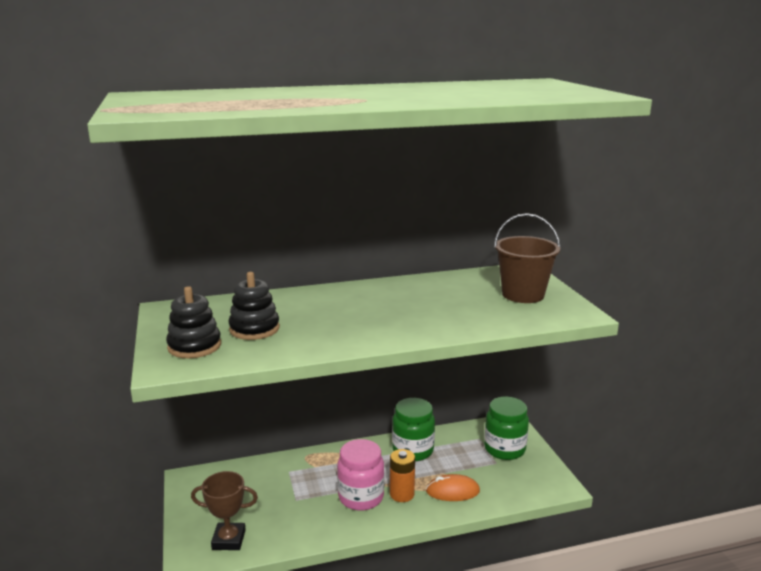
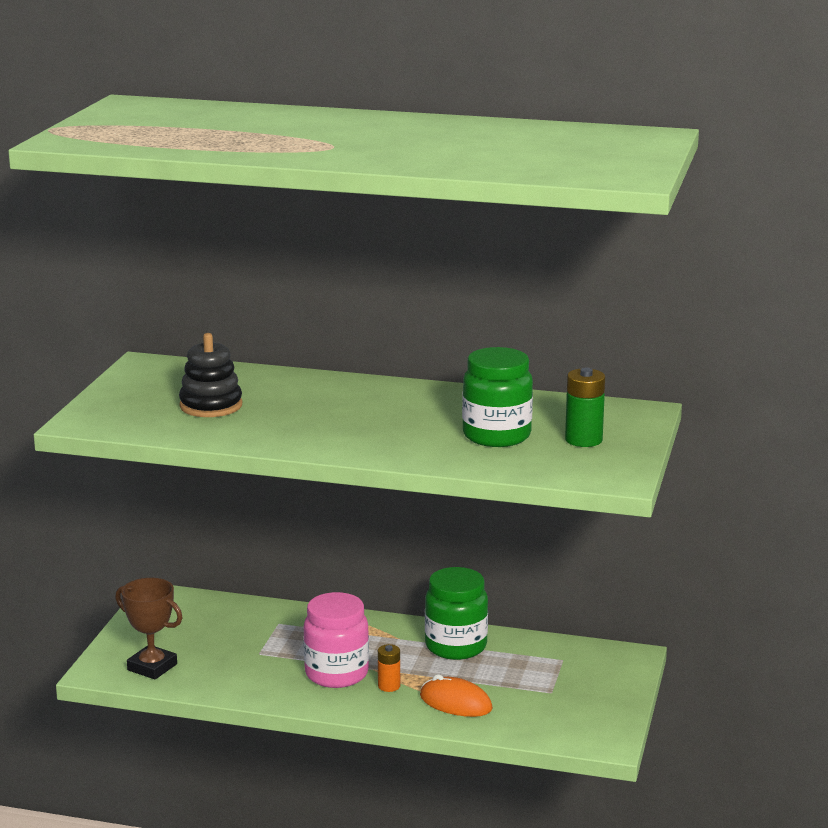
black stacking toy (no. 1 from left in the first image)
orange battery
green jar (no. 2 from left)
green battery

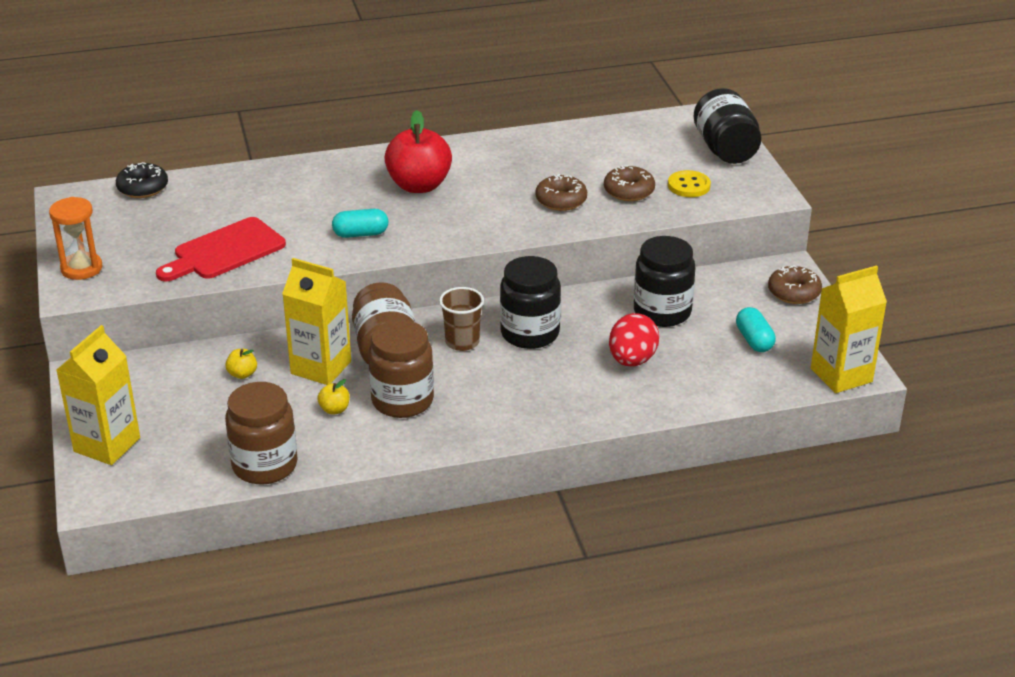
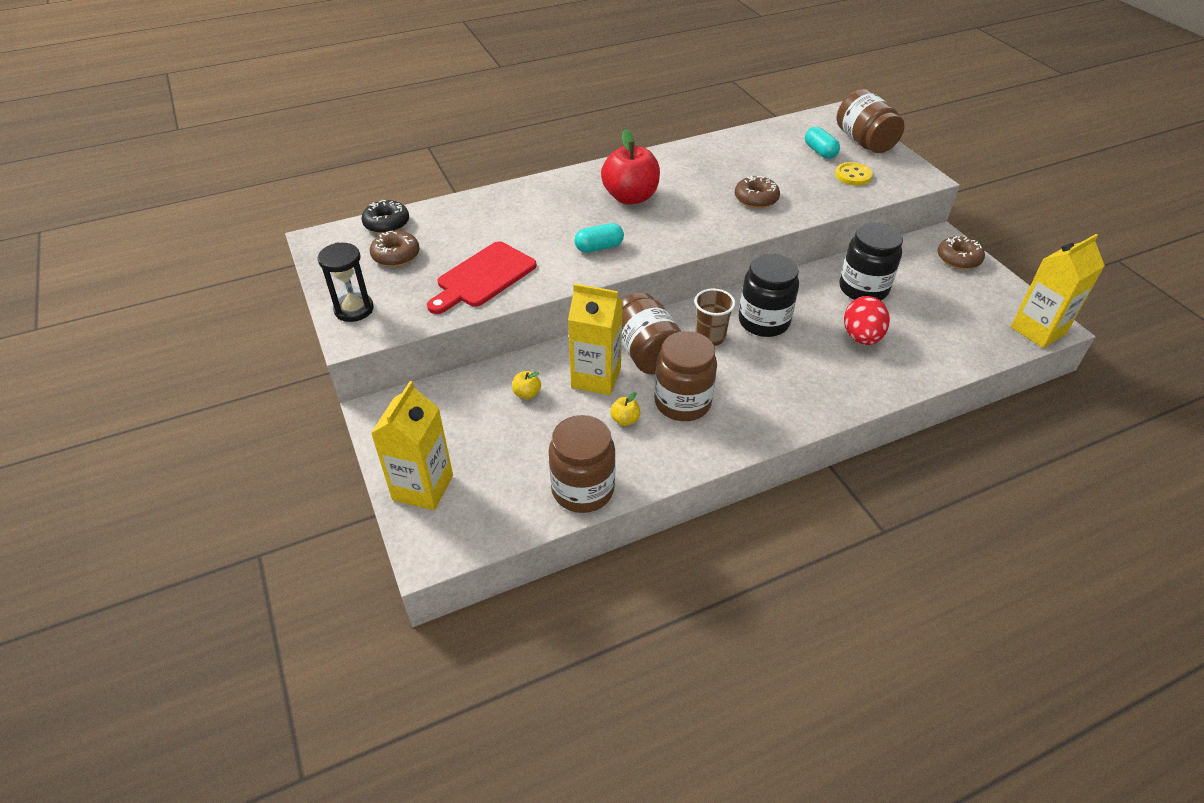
black hourglass
brown donut (no. 1 from left)
brown jar (no. 4 from left)
turquoise capsule (no. 2 from left)

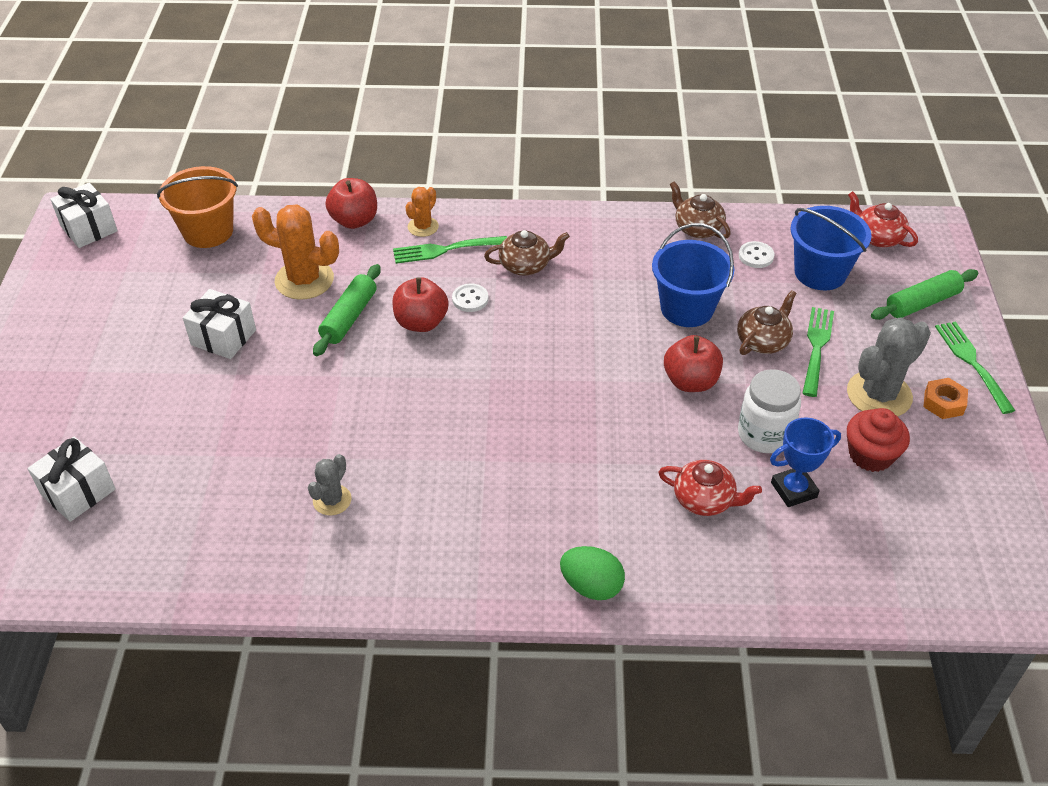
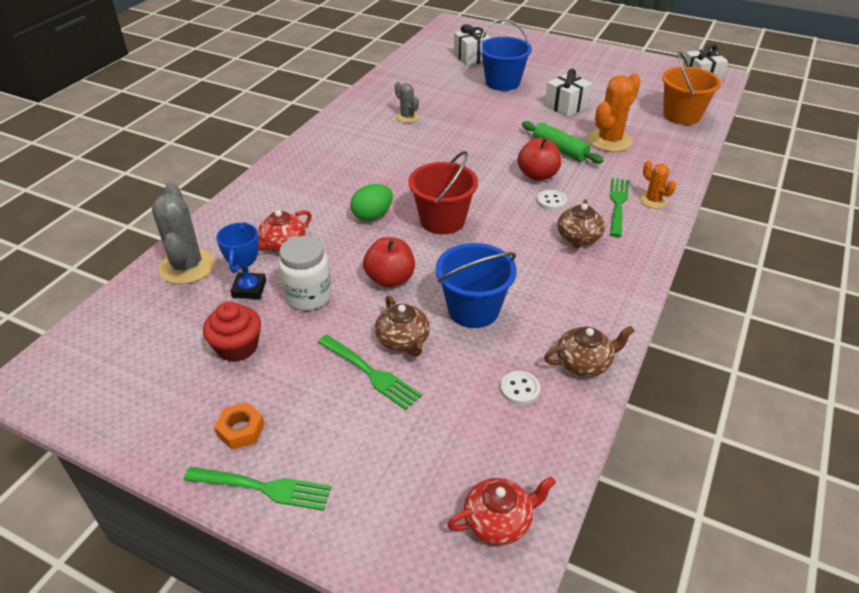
red apple (no. 1 from left in the first image)
green egg
blue bucket (no. 2 from left)
grey cactus (no. 1 from left)
green rolling pin (no. 2 from left in the first image)
red bucket

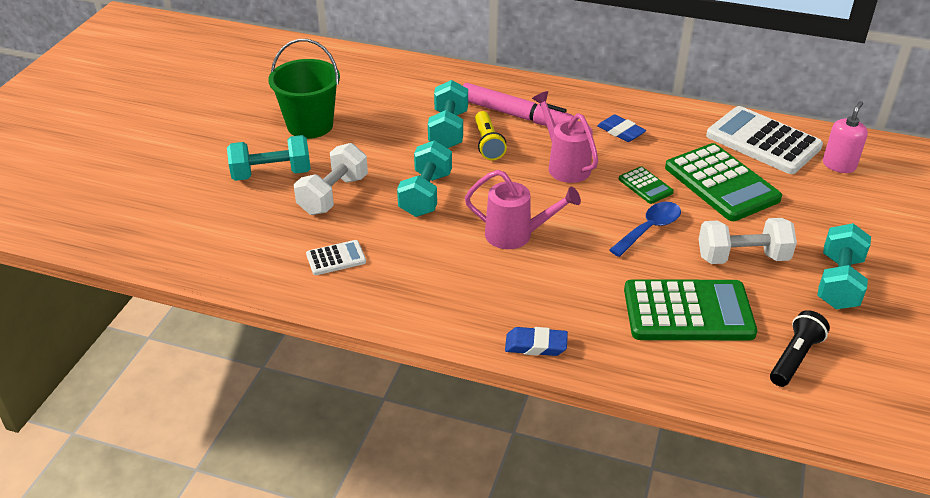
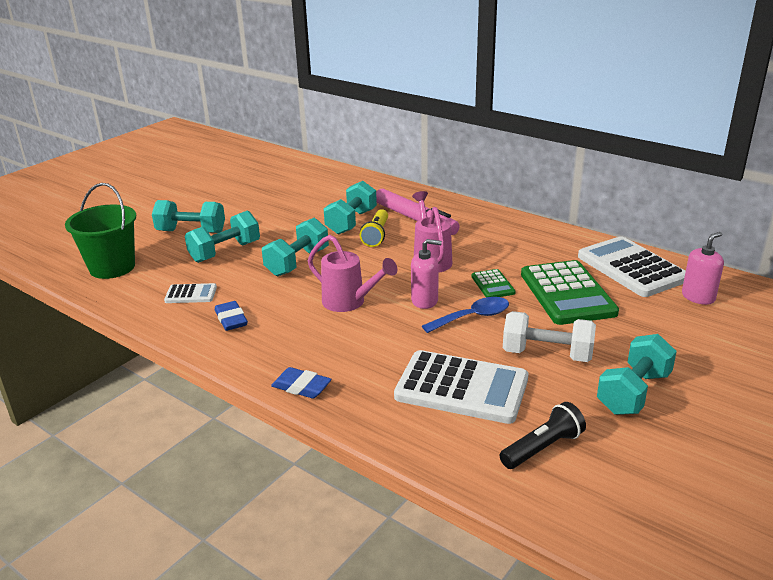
green bucket
turquoise dumbbell (no. 2 from left)
blue eraser (no. 1 from left)
white calculator (no. 2 from left)
pink soap dispenser (no. 1 from left)

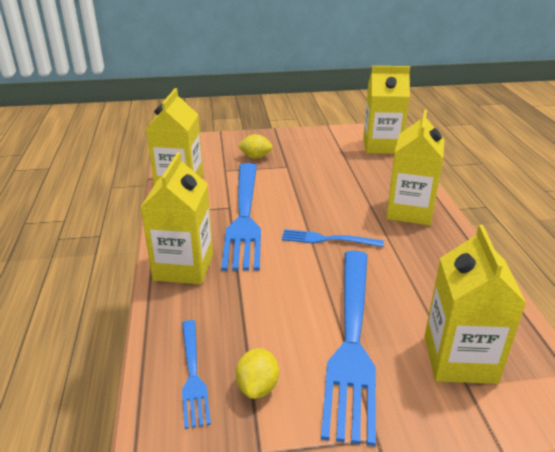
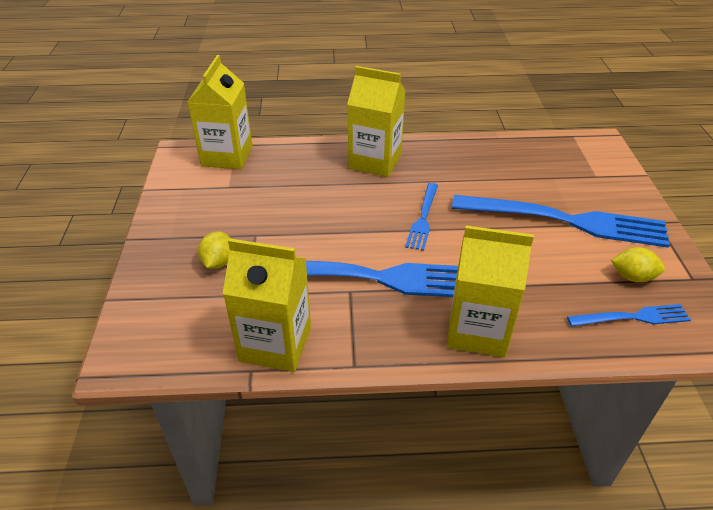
yellow carton (no. 5 from left in the first image)

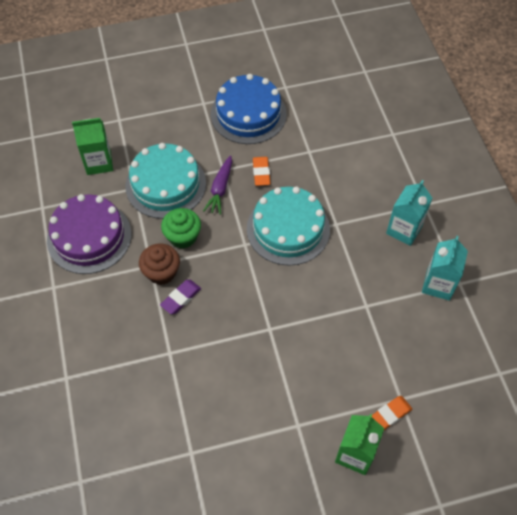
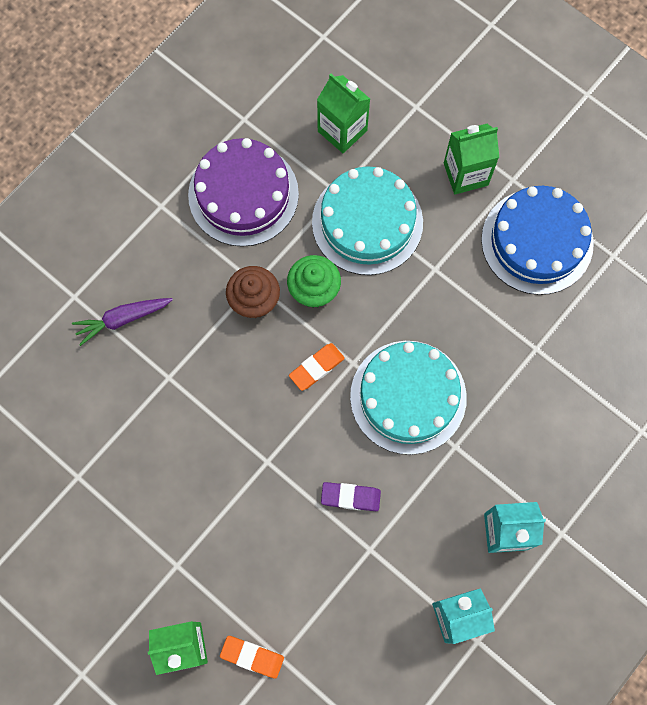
purple eraser
purple carrot
orange eraser (no. 2 from left)
green carton (no. 3 from left)

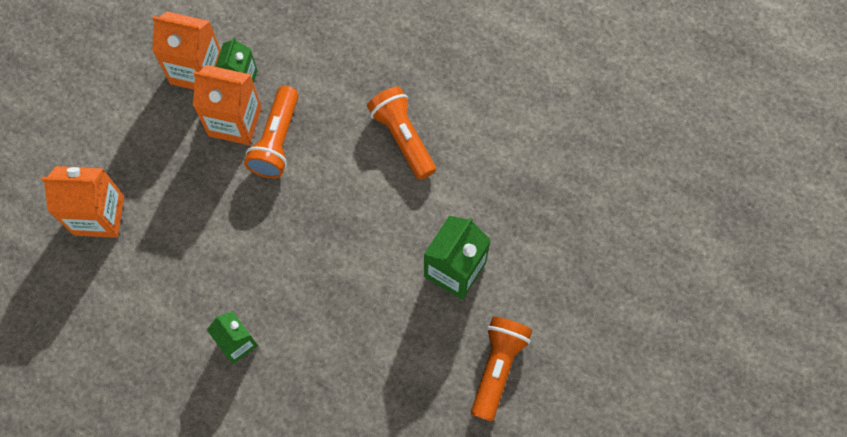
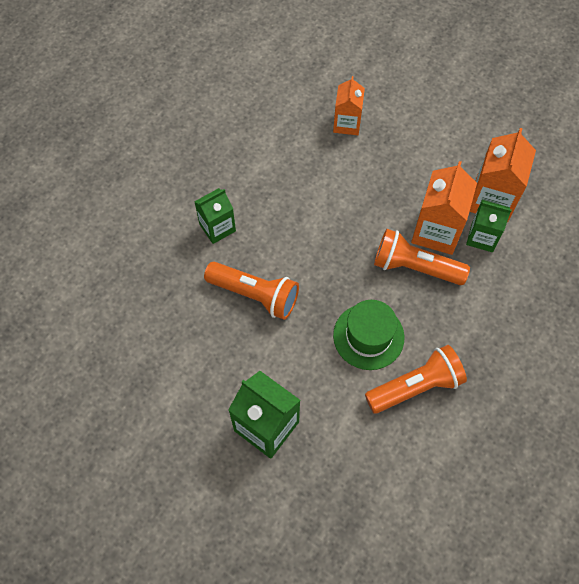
orange carton (no. 1 from left)
orange flashlight (no. 1 from left)
green hat

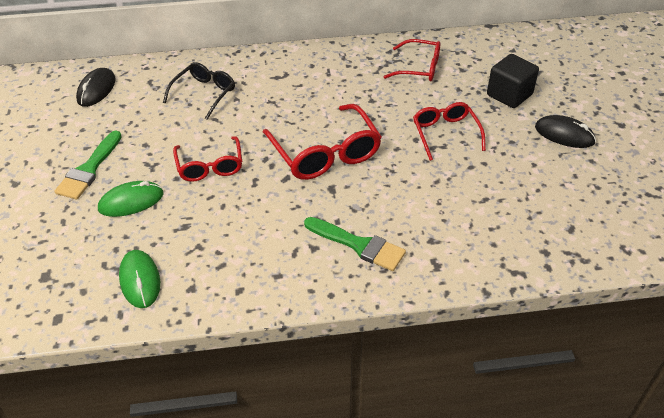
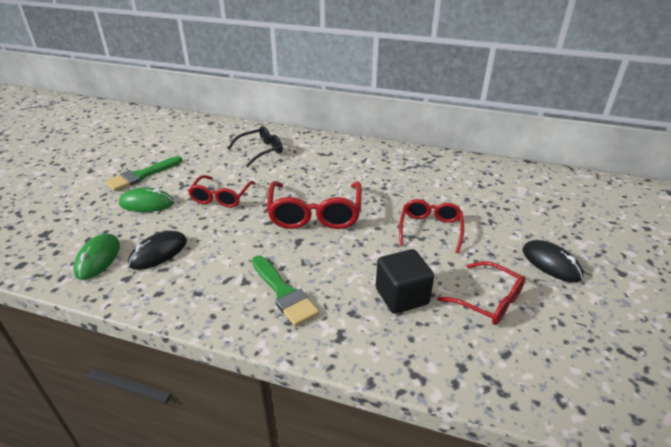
black mouse (no. 1 from left)
red glasses (no. 4 from left)
black cube

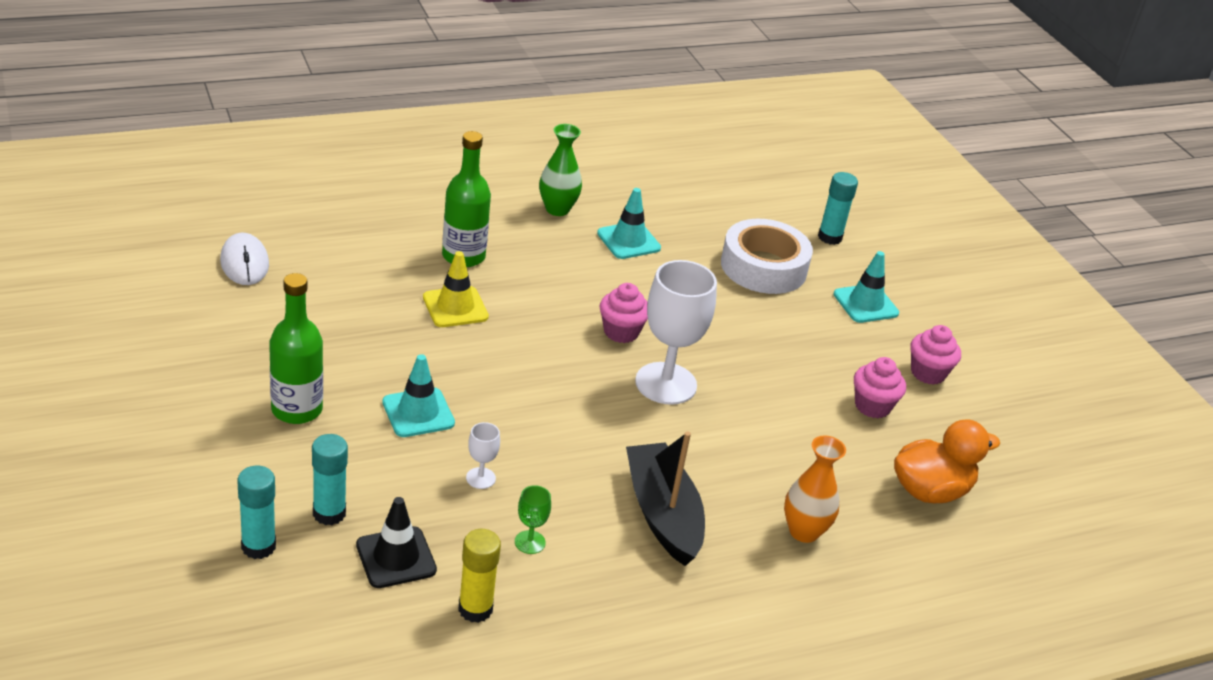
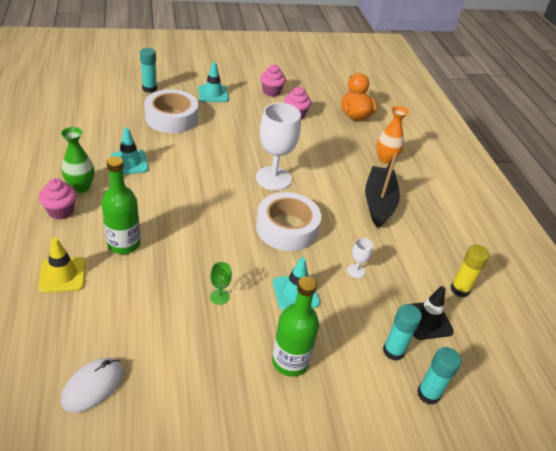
white mouse
yellow traffic cone
green goblet
pink cupcake (no. 1 from left)
black boat
white tape (no. 2 from left)

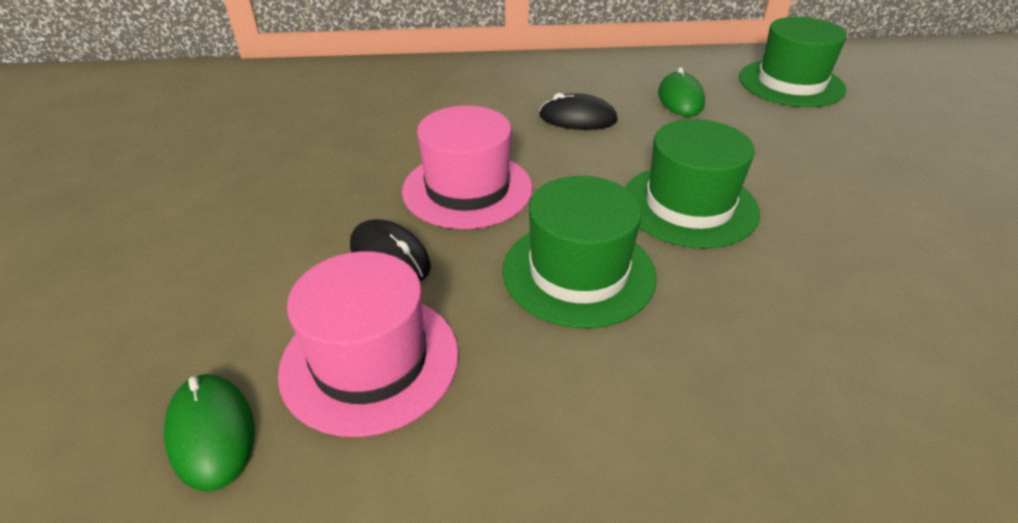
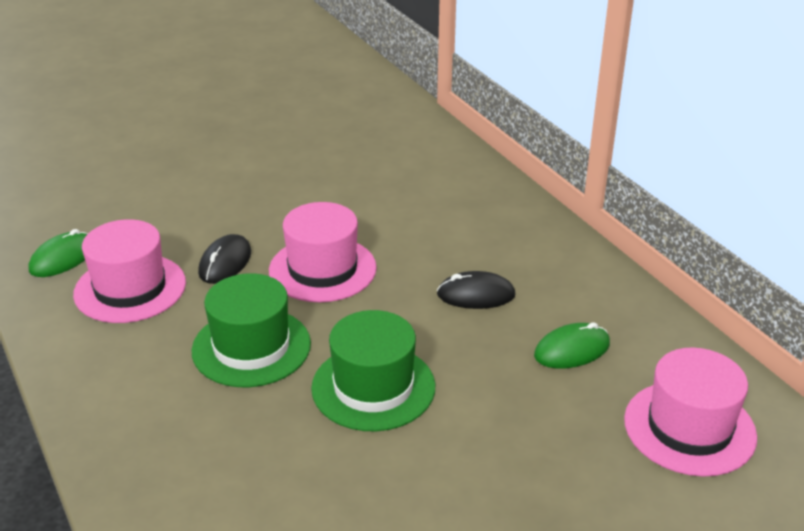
black mouse (no. 2 from left)
pink hat (no. 3 from left)

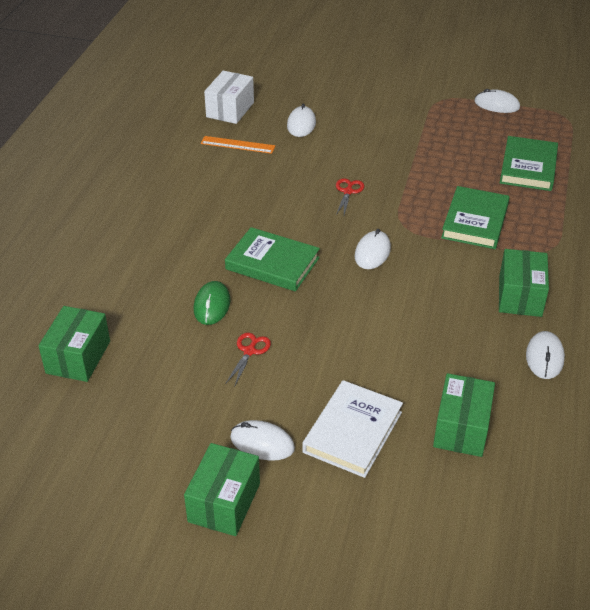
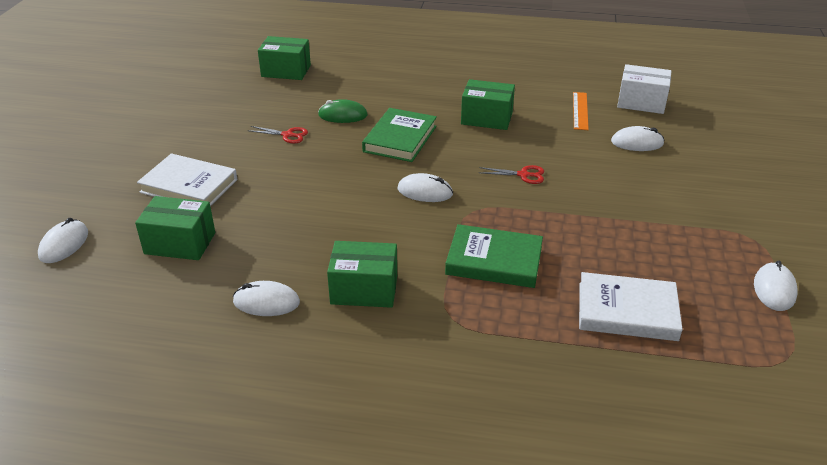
green box (no. 4 from left)
white mouse (no. 1 from left)
white book (no. 2 from left)

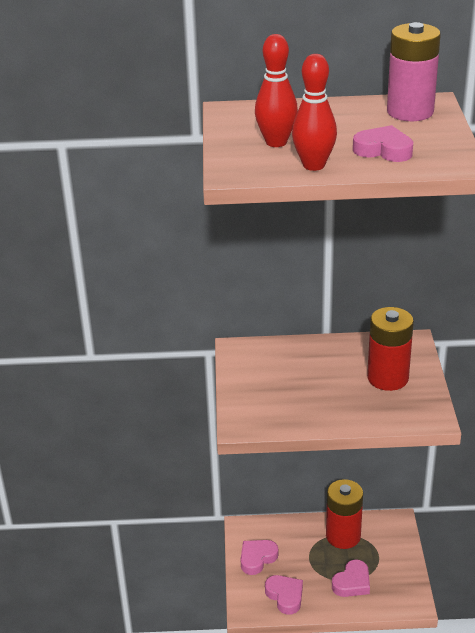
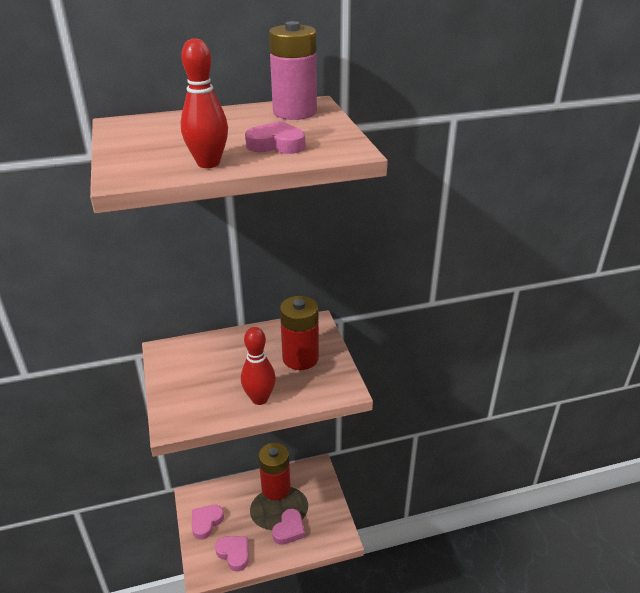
red bowling pin (no. 2 from left)

